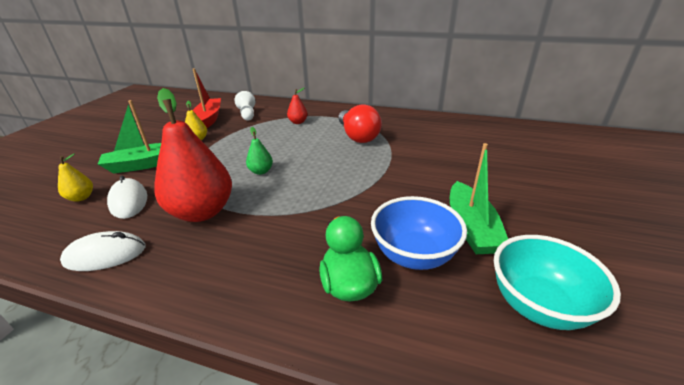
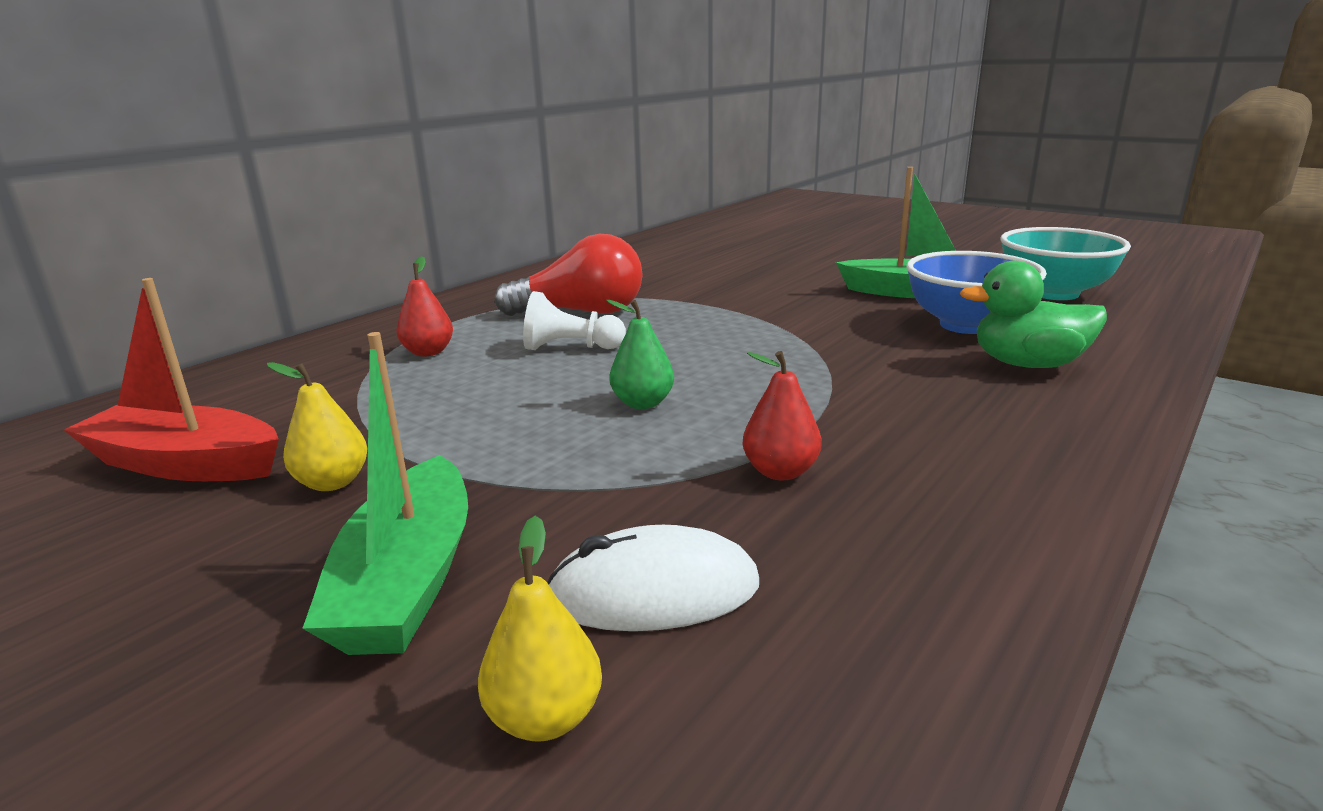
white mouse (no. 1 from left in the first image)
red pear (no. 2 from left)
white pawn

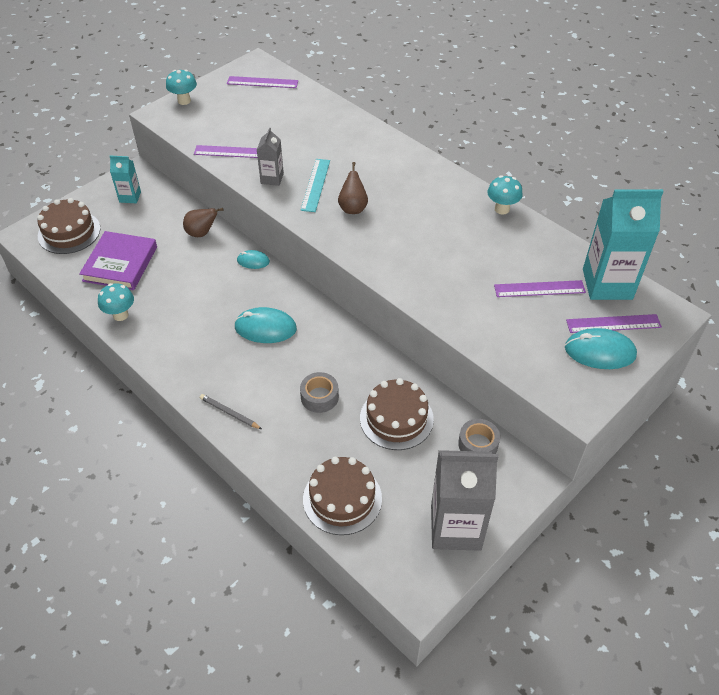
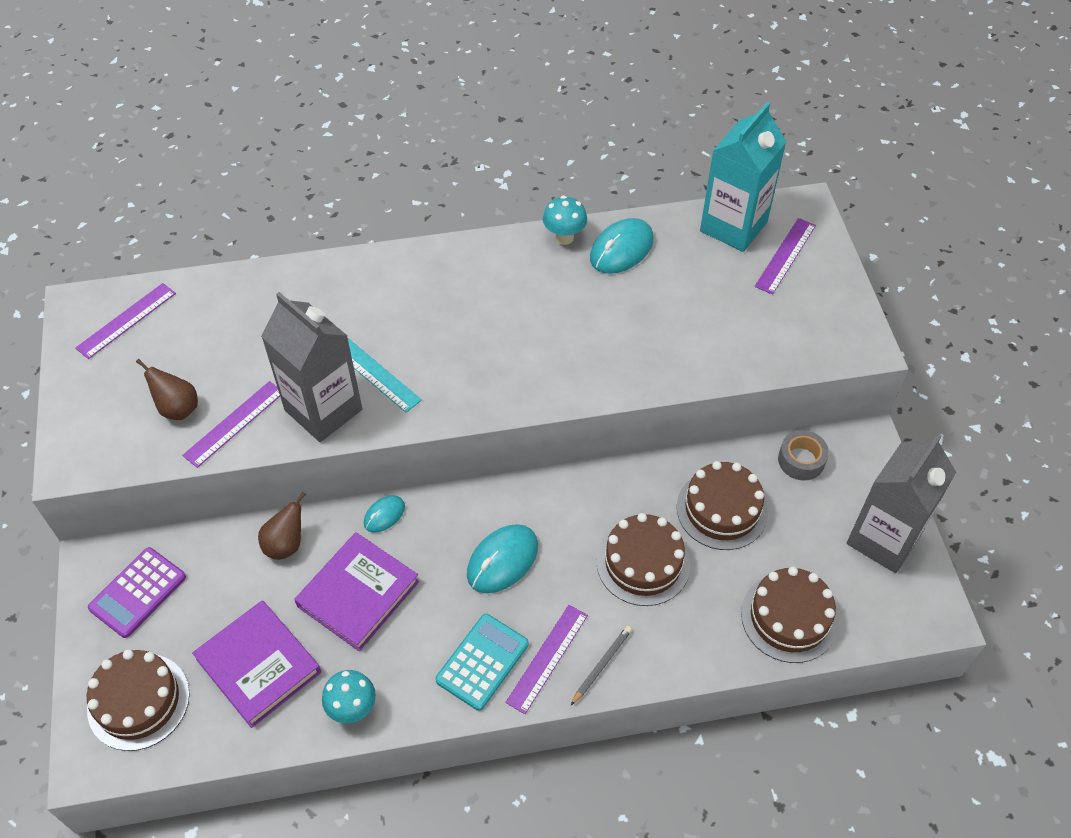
purple calculator
turquoise mushroom (no. 2 from left in the first image)
grey pencil
grey carton (no. 1 from left)
brown cake (no. 2 from left)
brown pear (no. 1 from left)
purple ruler (no. 3 from left)
turquoise mouse (no. 3 from left)
purple book (no. 2 from left)
turquoise calculator

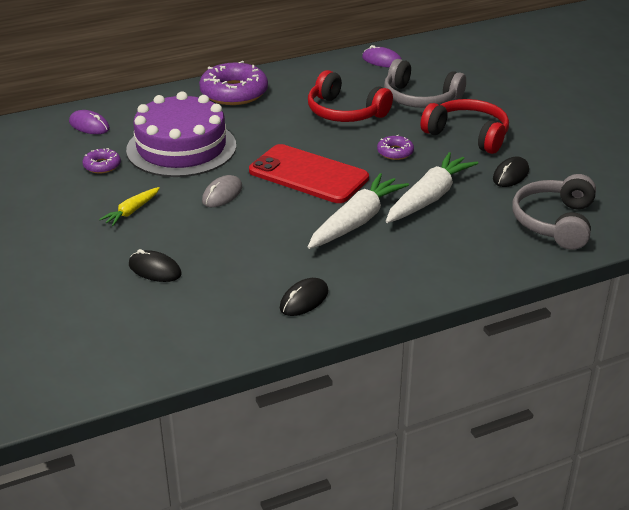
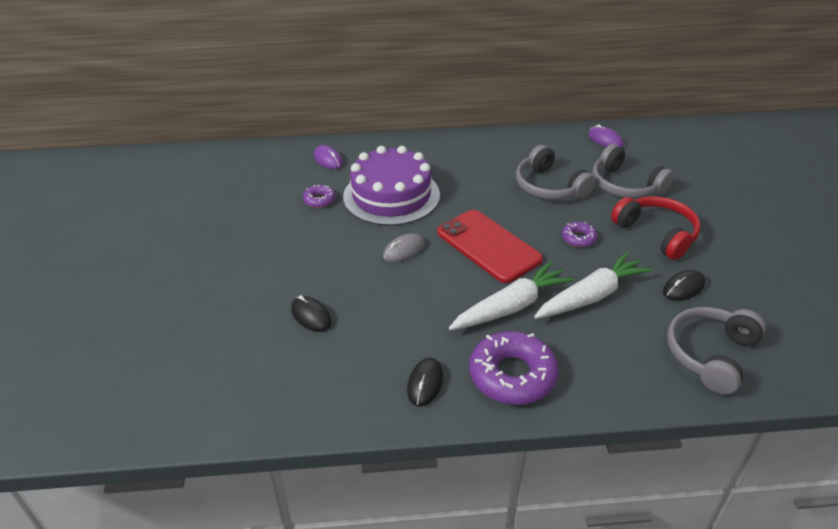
yellow carrot
purple donut (no. 2 from left)
black mouse (no. 2 from left)
grey headphones (no. 1 from left)

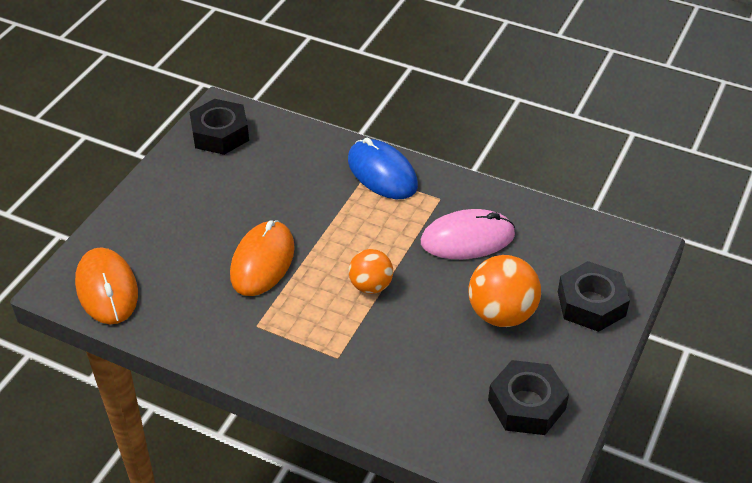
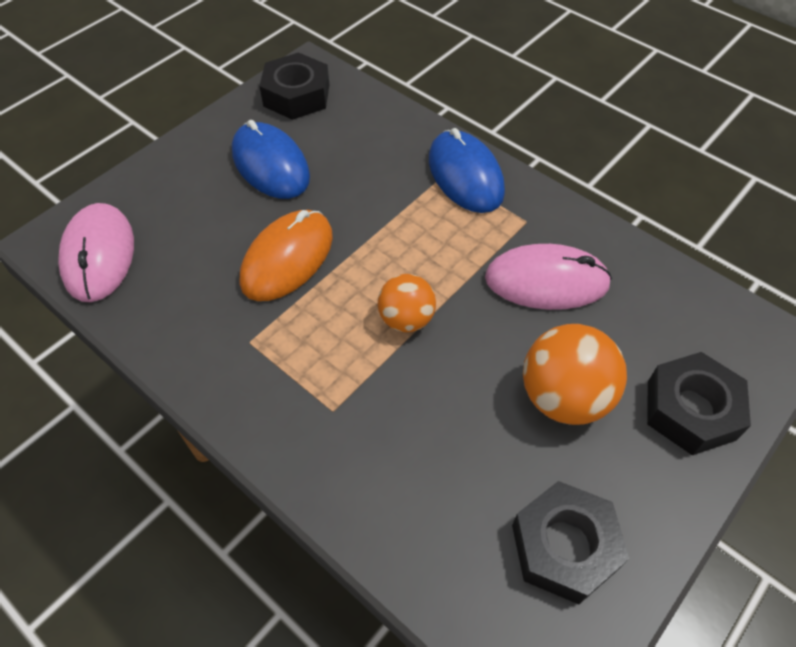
pink mouse (no. 1 from left)
blue mouse (no. 1 from left)

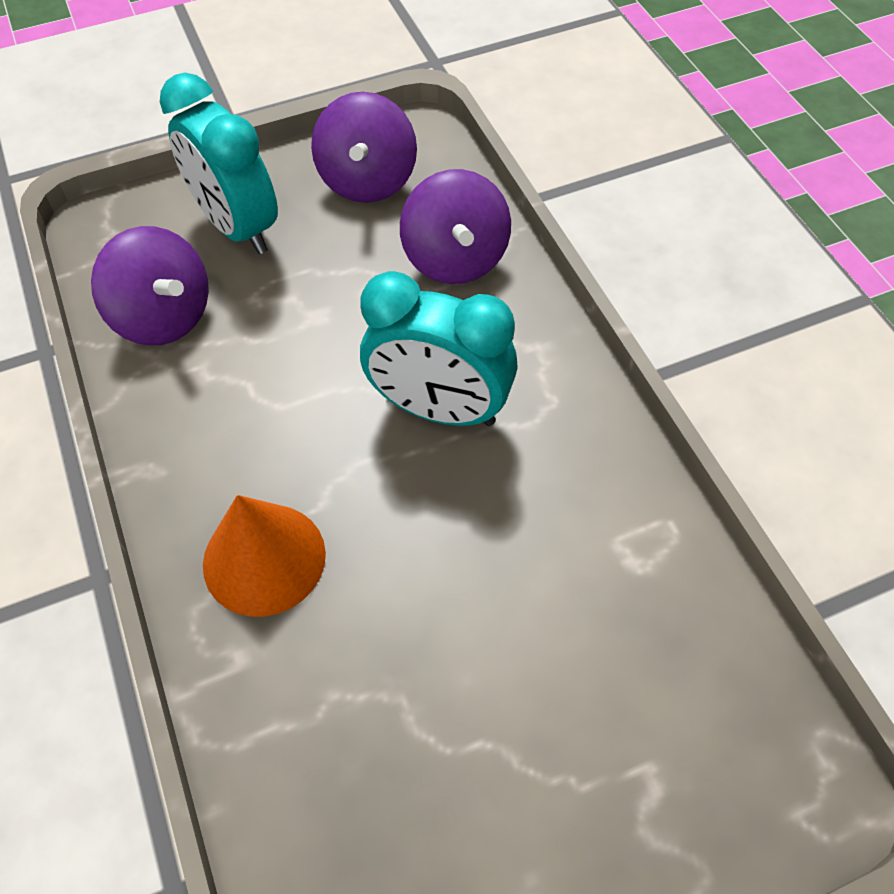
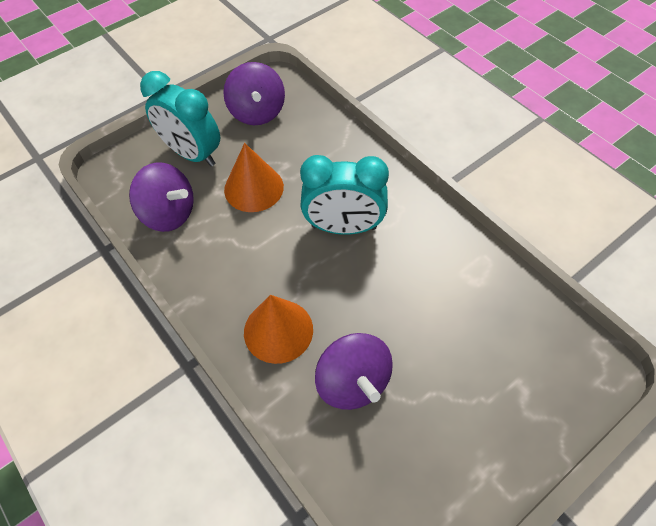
purple spinning top (no. 3 from left)
orange cone (no. 1 from left)

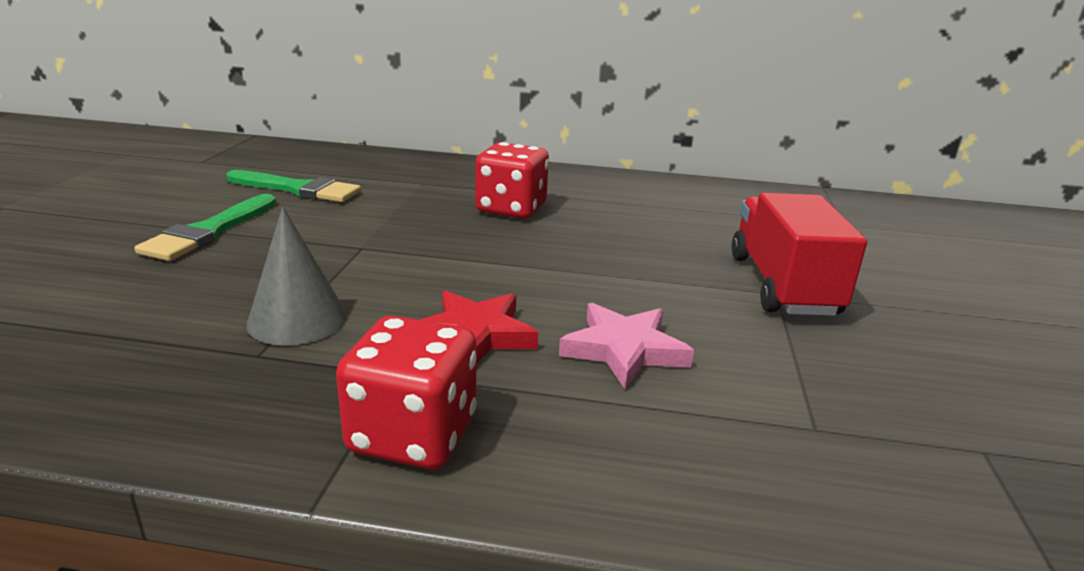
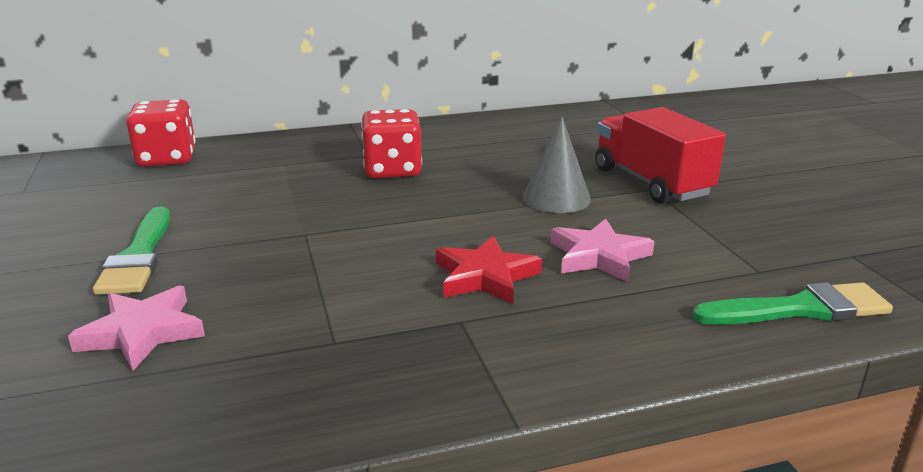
green brush (no. 2 from left)
grey cone
red dice (no. 1 from left)
pink star (no. 1 from left)

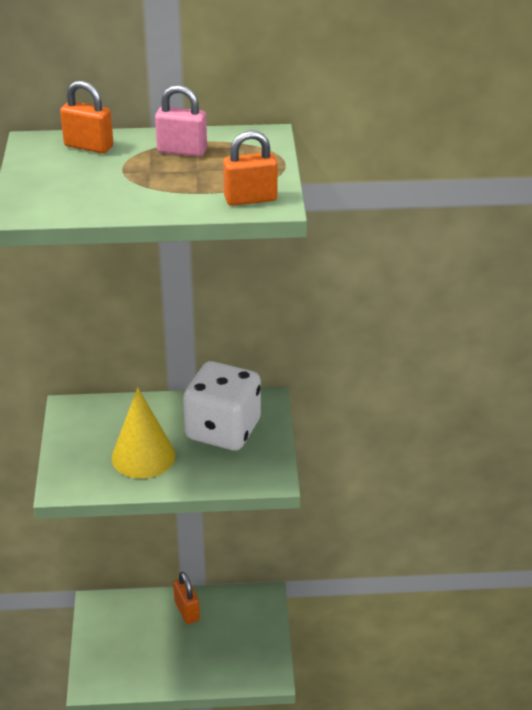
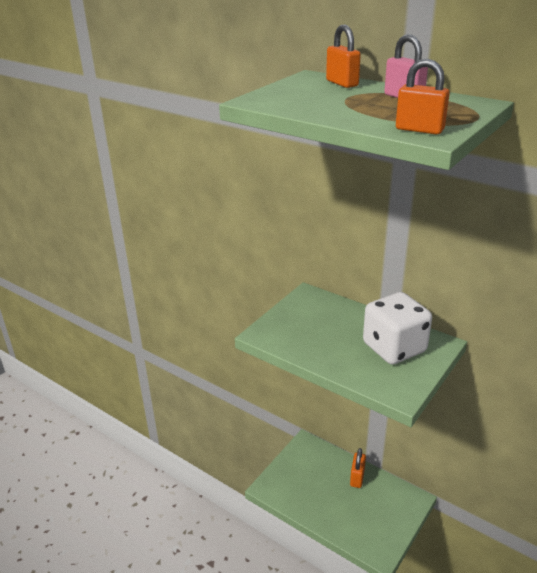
yellow cone

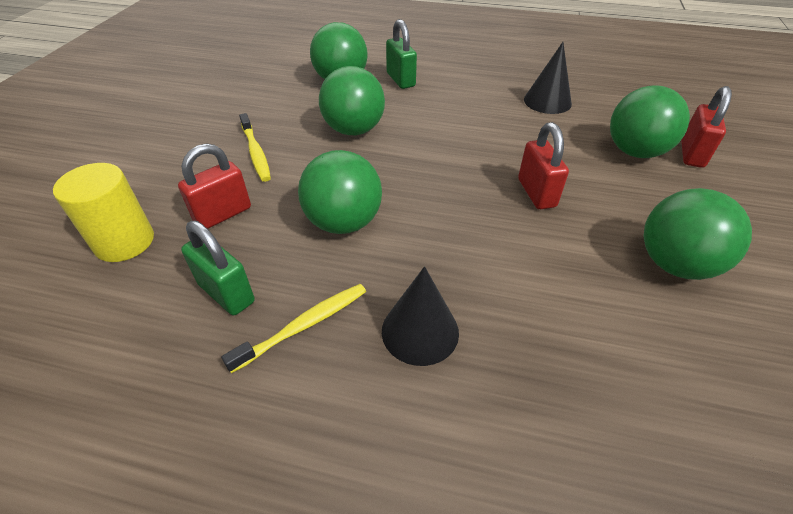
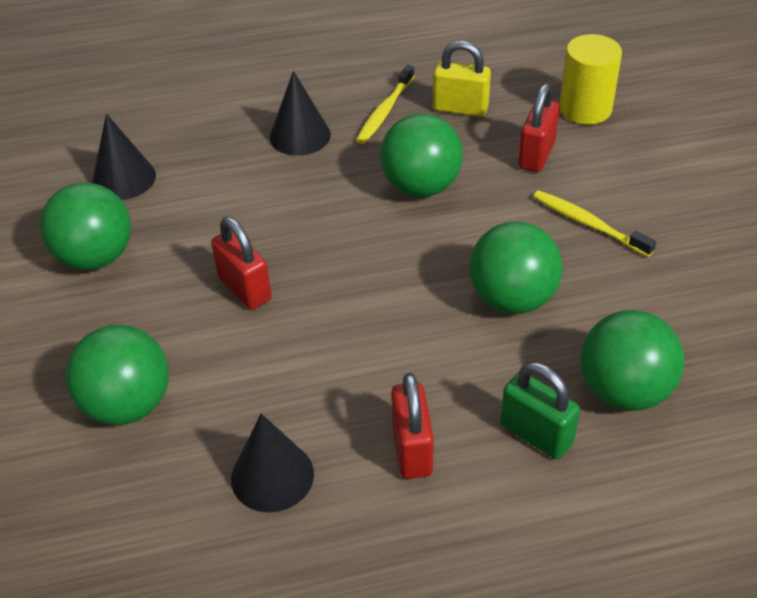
yellow padlock
red padlock (no. 2 from left)
black cone (no. 1 from left)

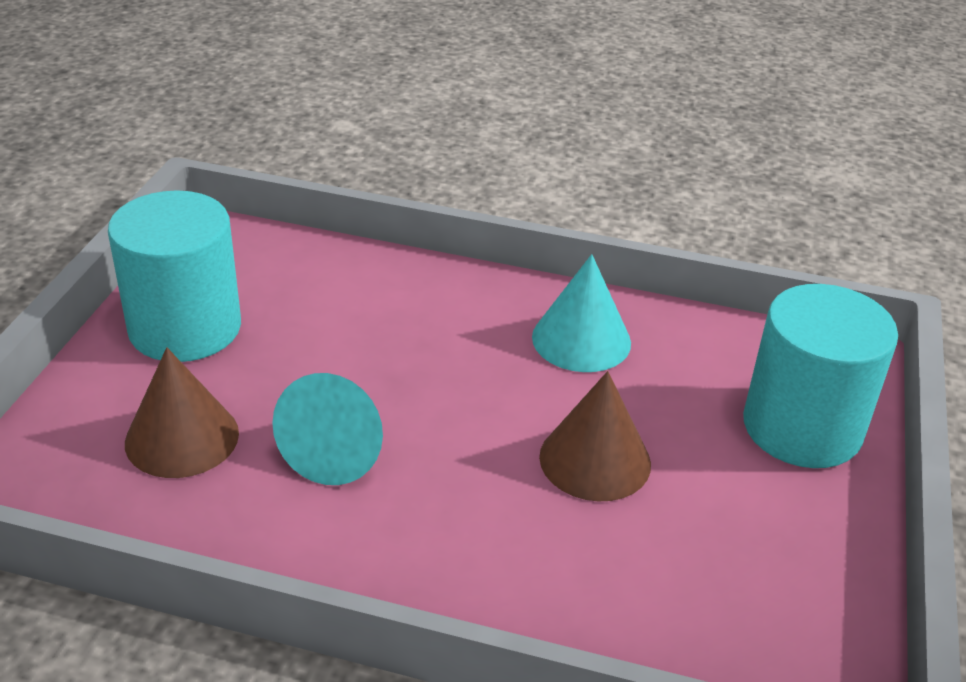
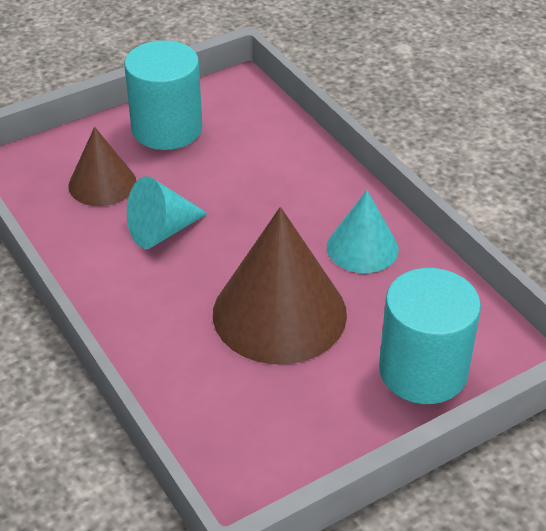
brown cone (no. 2 from left)

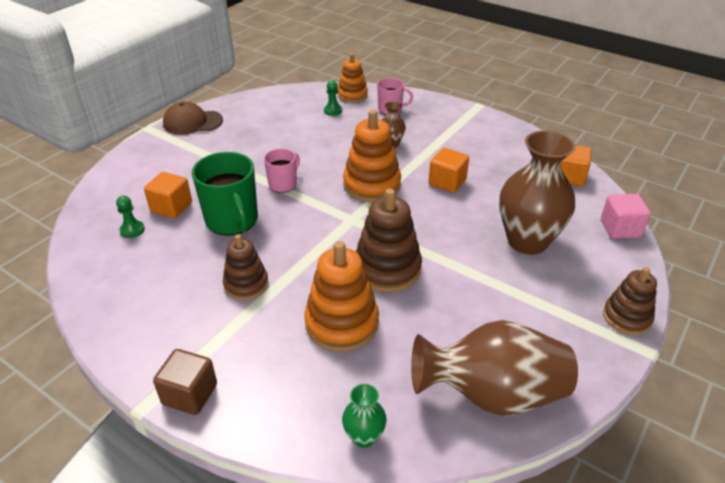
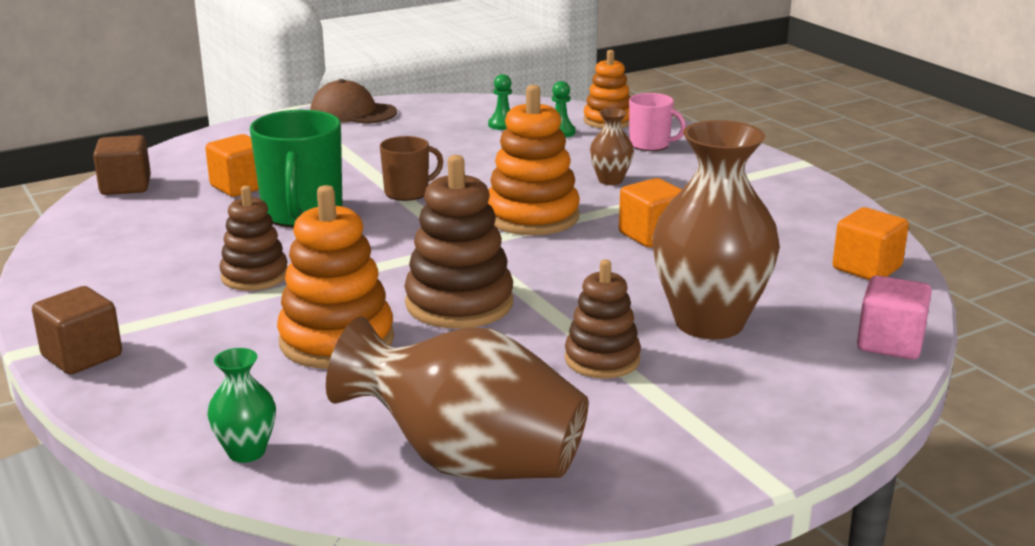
green pawn (no. 1 from left)
brown mug
brown stacking toy (no. 3 from left)
brown cube (no. 2 from left)

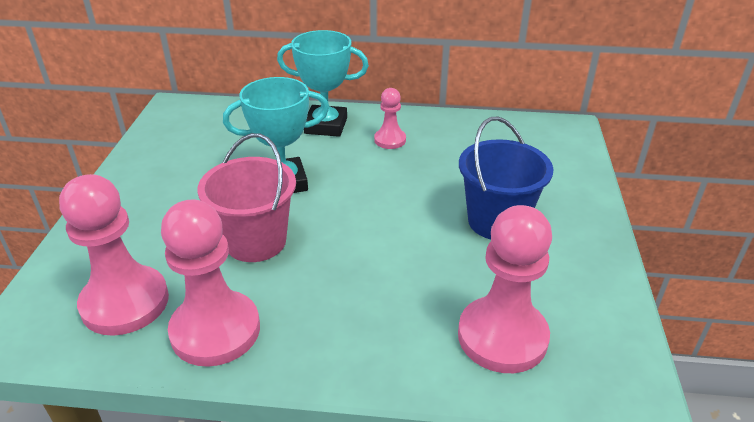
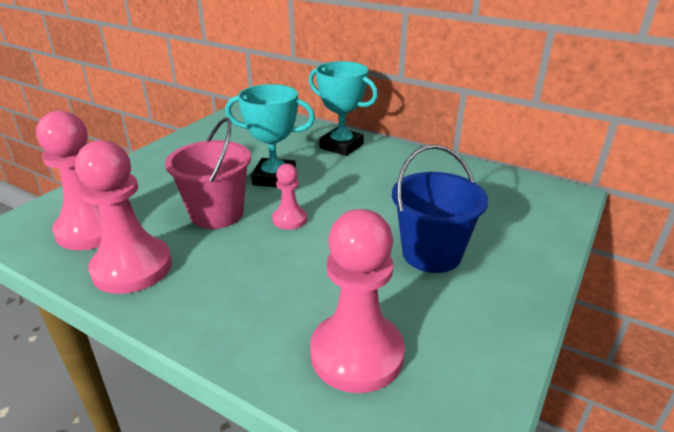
pink pawn (no. 3 from left)

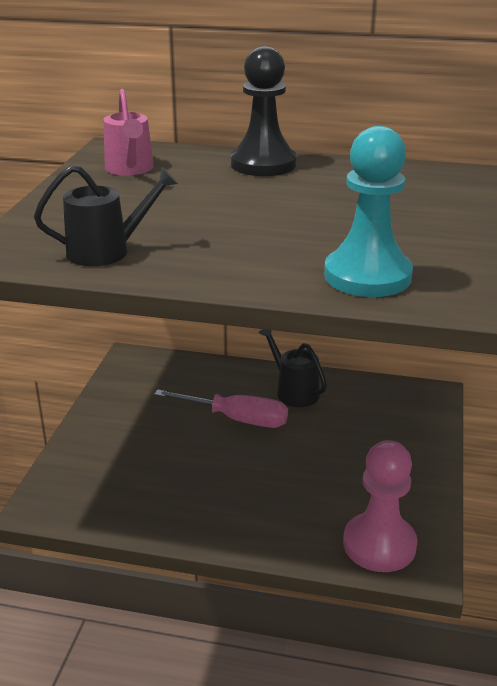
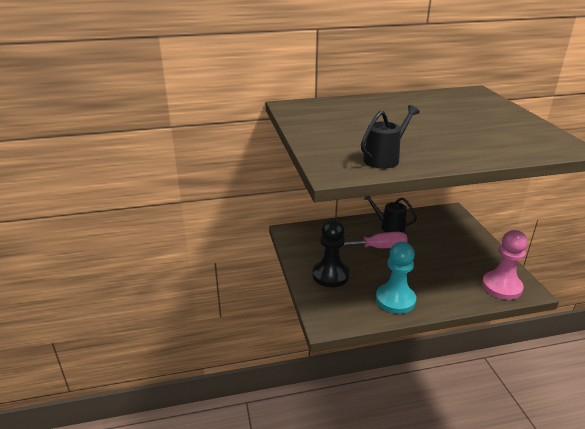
pink watering can
black pawn
turquoise pawn

